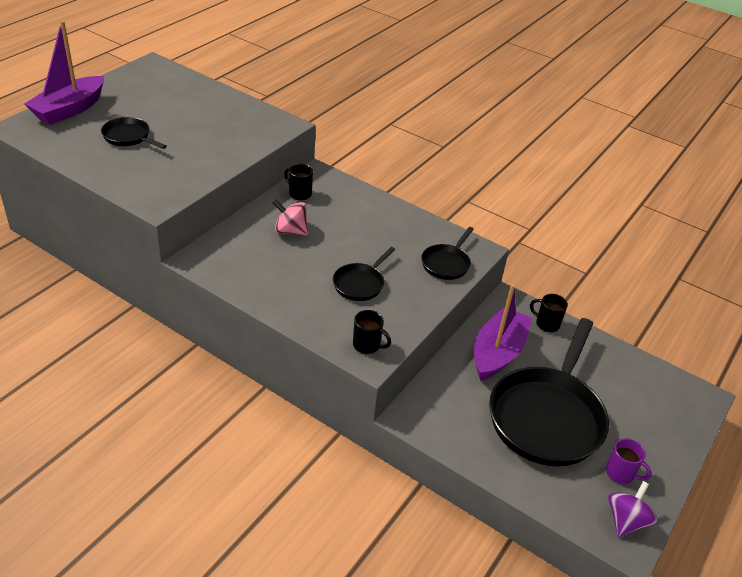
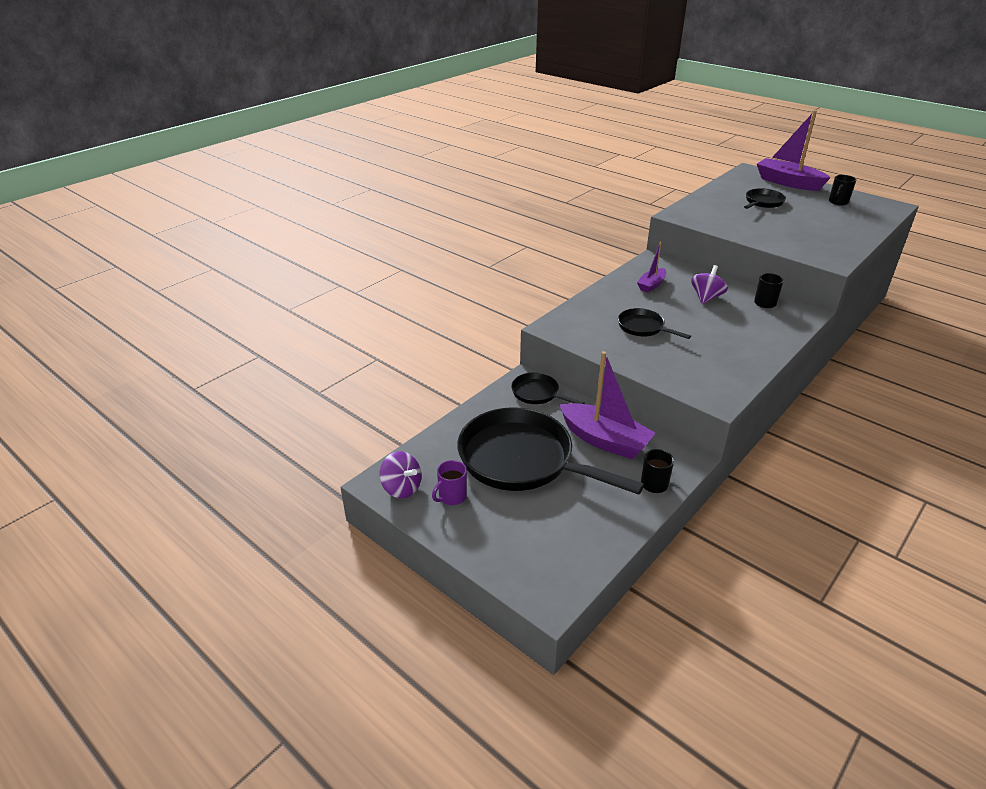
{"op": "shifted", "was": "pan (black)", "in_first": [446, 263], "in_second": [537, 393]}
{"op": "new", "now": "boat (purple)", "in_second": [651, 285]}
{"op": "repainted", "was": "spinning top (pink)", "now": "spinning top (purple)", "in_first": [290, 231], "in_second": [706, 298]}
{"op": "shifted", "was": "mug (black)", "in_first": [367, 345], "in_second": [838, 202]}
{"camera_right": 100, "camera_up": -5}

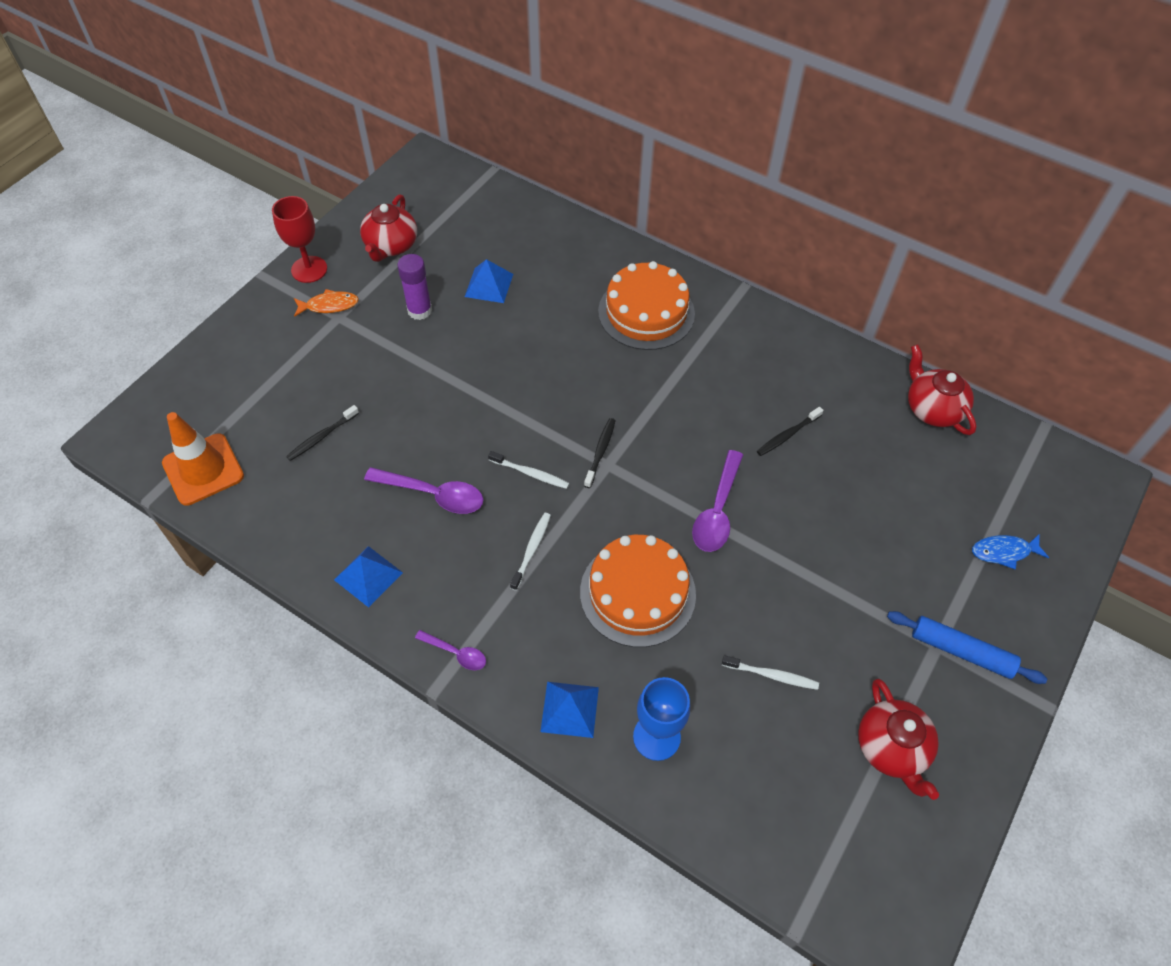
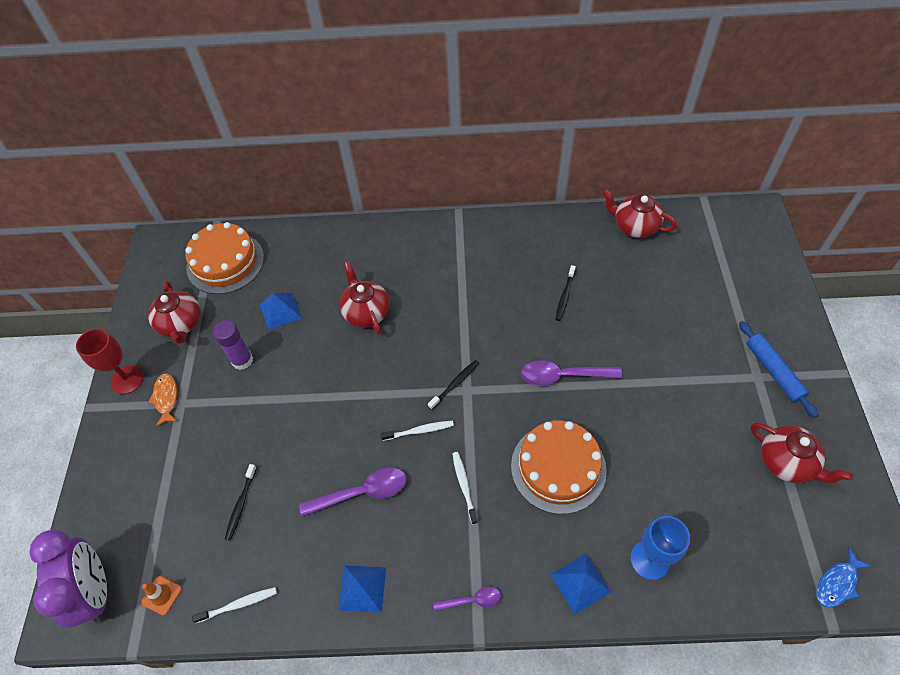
{"op": "new", "now": "clock (purple)", "in_second": [96, 591]}
{"op": "scaled", "was": "traffic cone (orange)", "in_first": [203, 469], "in_second": [161, 595], "ratio": 0.49}
{"op": "rotated", "was": "fish (orange)", "in_first": [329, 305], "in_second": [166, 398], "clockwise": -60}
{"op": "shifted", "was": "cake (orange)", "in_first": [646, 312], "in_second": [225, 262]}
{"op": "shifted", "was": "toothbrush (white)", "in_first": [772, 675], "in_second": [238, 604]}
{"op": "new", "now": "teapot (red)", "in_second": [366, 312]}
{"op": "rotated", "was": "toothbrush (black)", "in_first": [600, 452], "in_second": [455, 384], "clockwise": 60}
{"op": "rotated", "was": "spoon (purple)", "in_first": [717, 511], "in_second": [563, 376], "clockwise": 105}
{"op": "rotated", "was": "rolling pin (blue)", "in_first": [961, 651], "in_second": [773, 371], "clockwise": 75}
{"op": "shifted", "was": "fish (blue)", "in_first": [1004, 552], "in_second": [837, 583]}
{"camera_right": -30, "camera_up": 0}

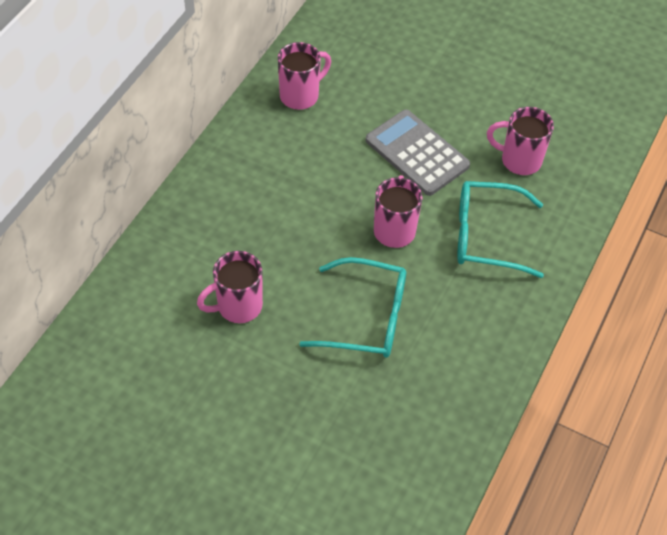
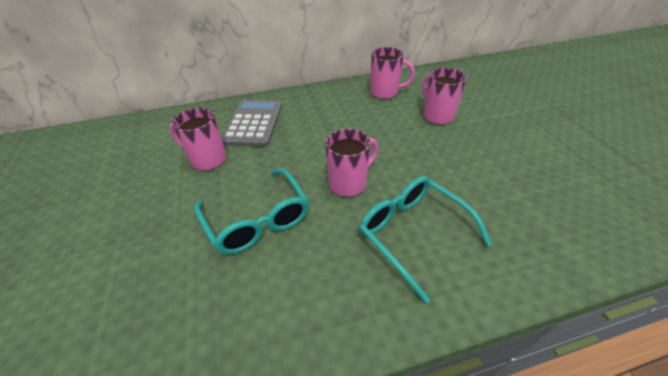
{"op": "shifted", "was": "calculator (grey)", "in_first": [417, 153], "in_second": [253, 123]}
{"op": "shifted", "was": "mug (pink)", "in_first": [519, 160], "in_second": [437, 115]}
{"camera_right": 50, "camera_up": -10}

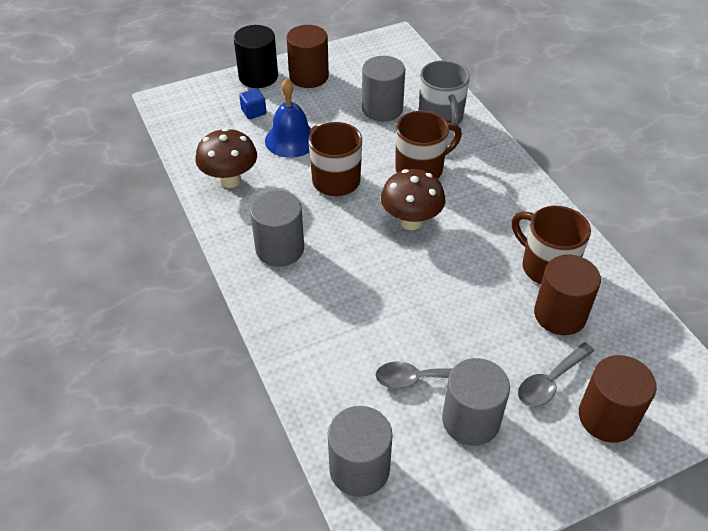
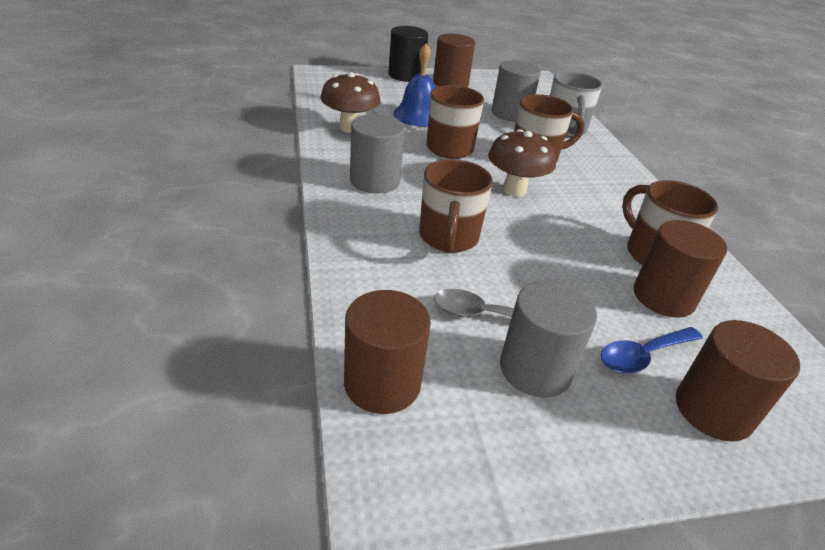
{"op": "repainted", "was": "cylinder (grey)", "now": "cylinder (brown)", "in_first": [359, 468], "in_second": [382, 383]}
{"op": "new", "now": "mug (brown)", "in_second": [448, 238]}
{"op": "repainted", "was": "spoon (grey)", "now": "spoon (blue)", "in_first": [550, 382], "in_second": [643, 356]}
{"op": "gone", "was": "cube (blue)", "in_first": [253, 112]}
{"camera_right": 10, "camera_up": -10}

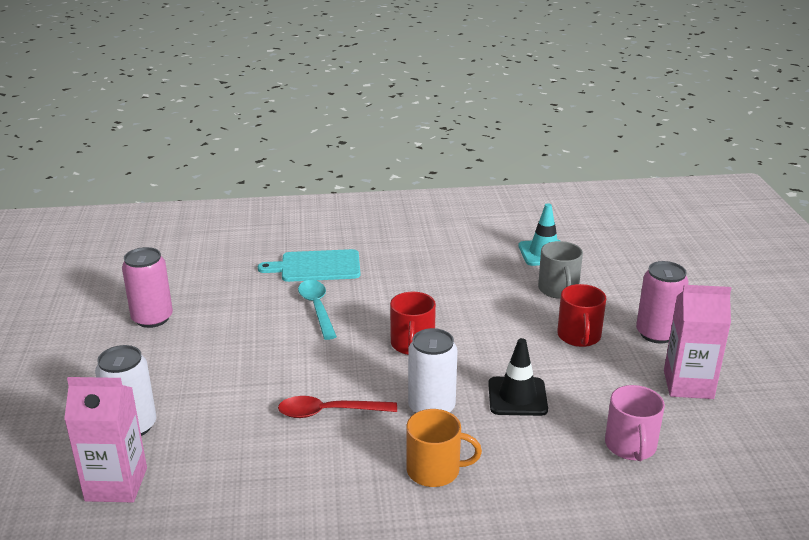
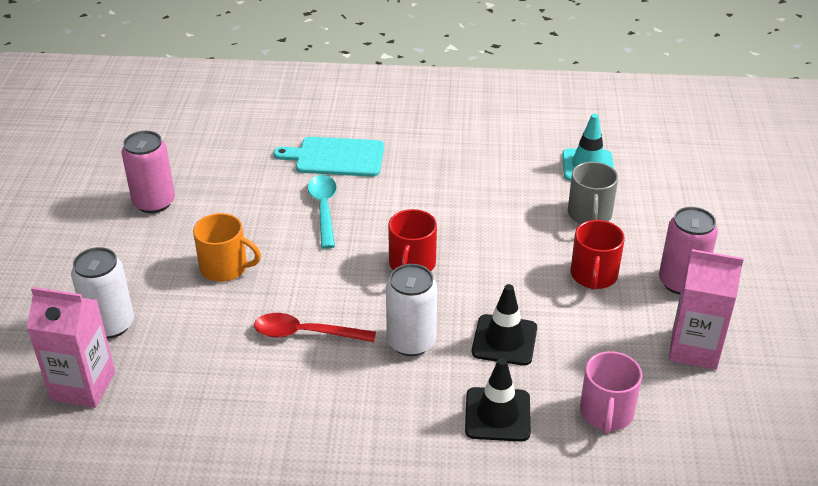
{"op": "shifted", "was": "mug (orange)", "in_first": [434, 470], "in_second": [225, 268]}
{"op": "new", "now": "traffic cone (black)", "in_second": [497, 414]}
{"camera_right": 10, "camera_up": 10}

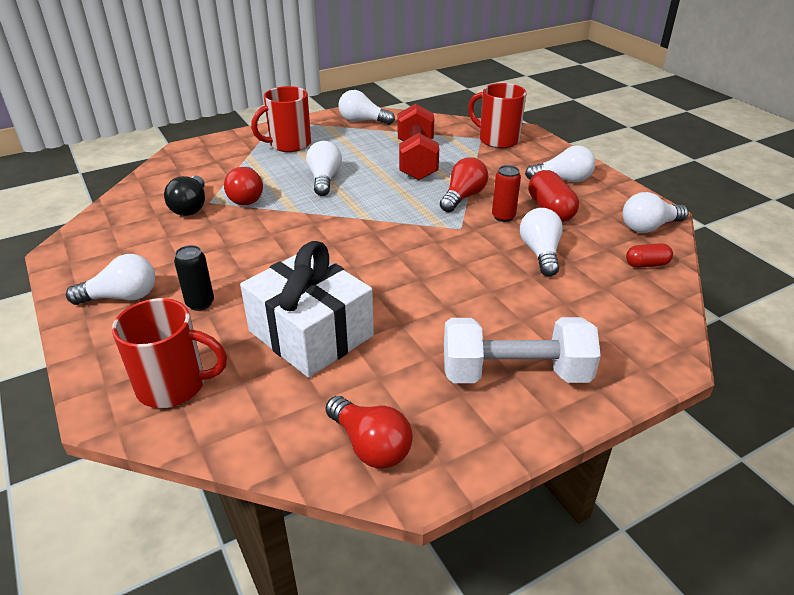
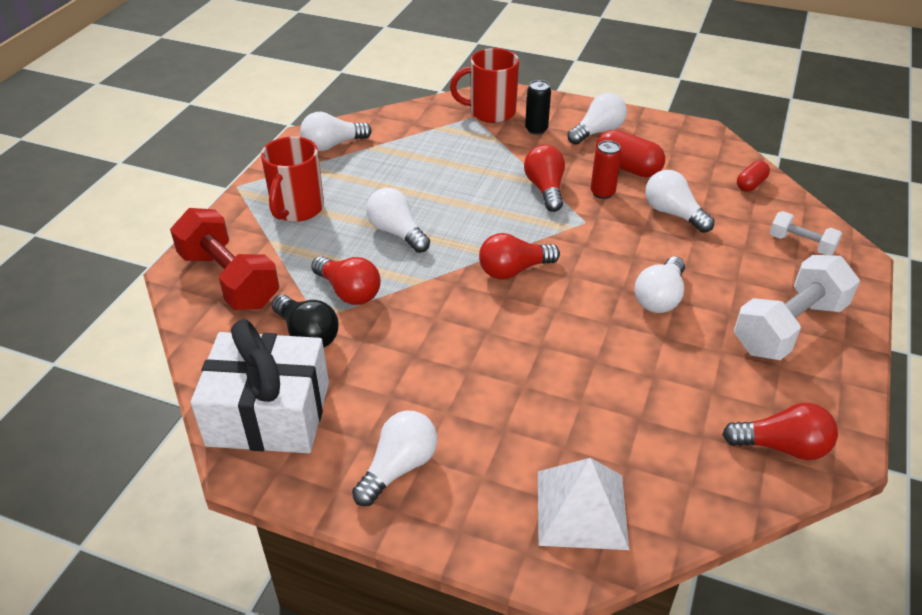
{"op": "shifted", "was": "dumbbell (red)", "in_first": [416, 160], "in_second": [229, 280]}
{"op": "shifted", "was": "gift (white)", "in_first": [311, 333], "in_second": [269, 413]}
{"op": "new", "now": "light bulb (red)", "in_second": [513, 270]}
{"op": "shifted", "was": "can (black)", "in_first": [200, 303], "in_second": [536, 129]}
{"op": "swapped", "was": "mug (red)", "now": "pyramid (white)", "in_first": [174, 386], "in_second": [581, 509]}
{"op": "shifted", "was": "light bulb (white)", "in_first": [649, 227], "in_second": [660, 297]}
{"op": "new", "now": "dumbbell (white)", "in_second": [801, 244]}
{"camera_right": -40, "camera_up": 5}

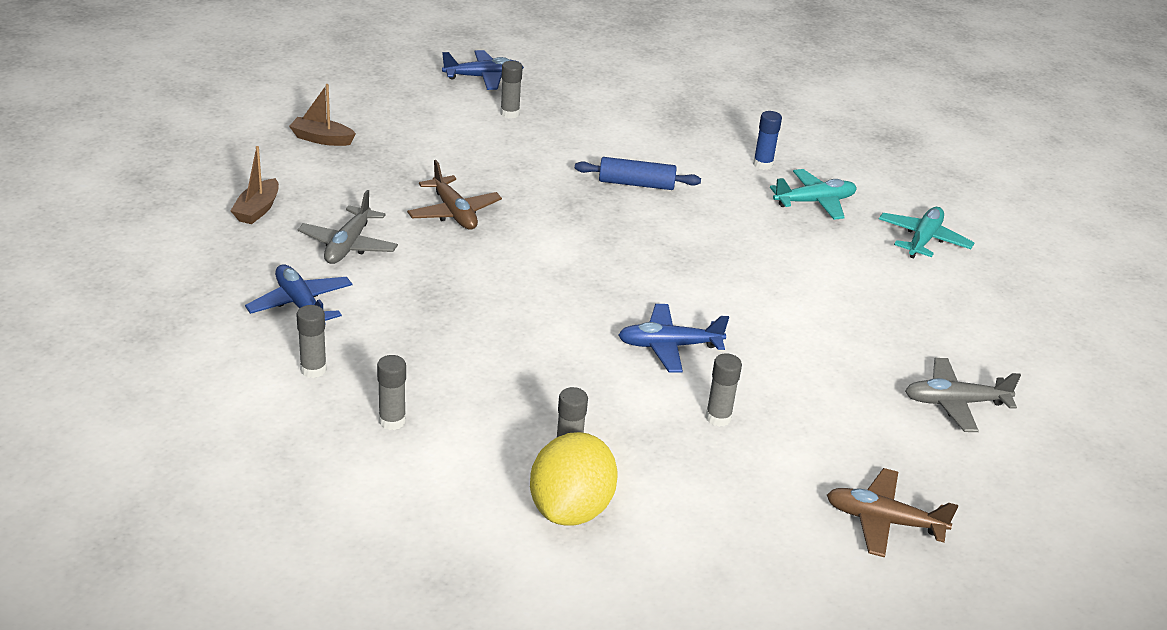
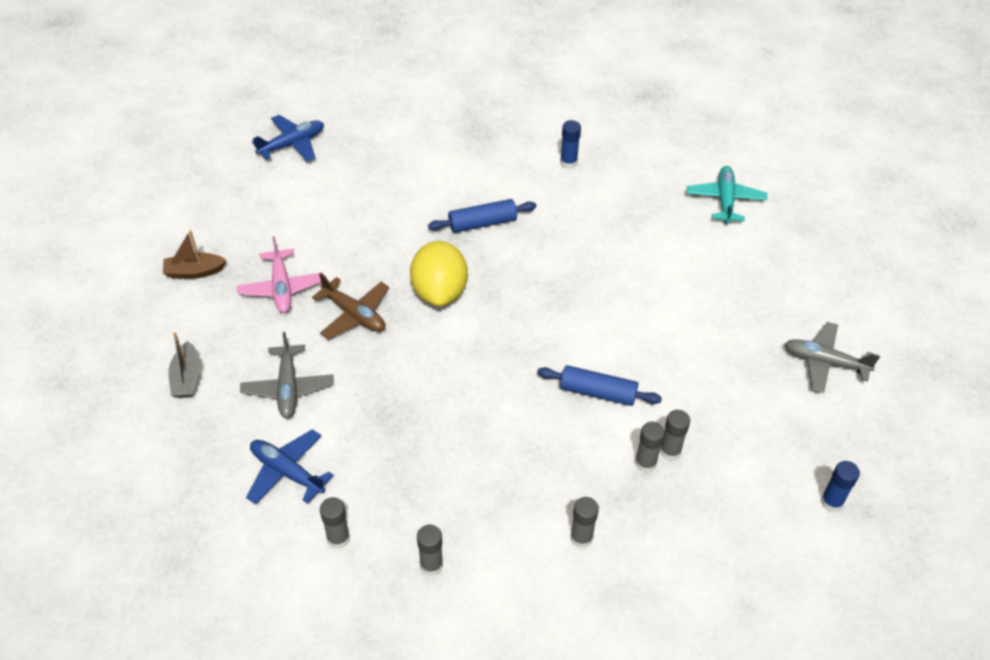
{"op": "repainted", "was": "boat (brown)", "now": "boat (grey)", "in_first": [257, 210], "in_second": [187, 378]}
{"op": "new", "now": "plane (pink)", "in_second": [281, 288]}
{"op": "shifted", "was": "lemon (yellow)", "in_first": [571, 509], "in_second": [439, 291]}
{"op": "swapped", "was": "plane (blue)", "now": "rolling pin (blue)", "in_first": [669, 346], "in_second": [598, 392]}
{"op": "shifted", "was": "glue stick (grey)", "in_first": [510, 113], "in_second": [645, 463]}
{"op": "rotated", "was": "plane (grey)", "in_first": [955, 403], "in_second": [825, 362], "clockwise": 45}
{"op": "swapped", "was": "plane (brown)", "now": "glue stick (blue)", "in_first": [883, 521], "in_second": [831, 502]}
{"op": "gone", "was": "plane (turquoise)", "in_first": [814, 202]}
{"camera_right": -20, "camera_up": 15}

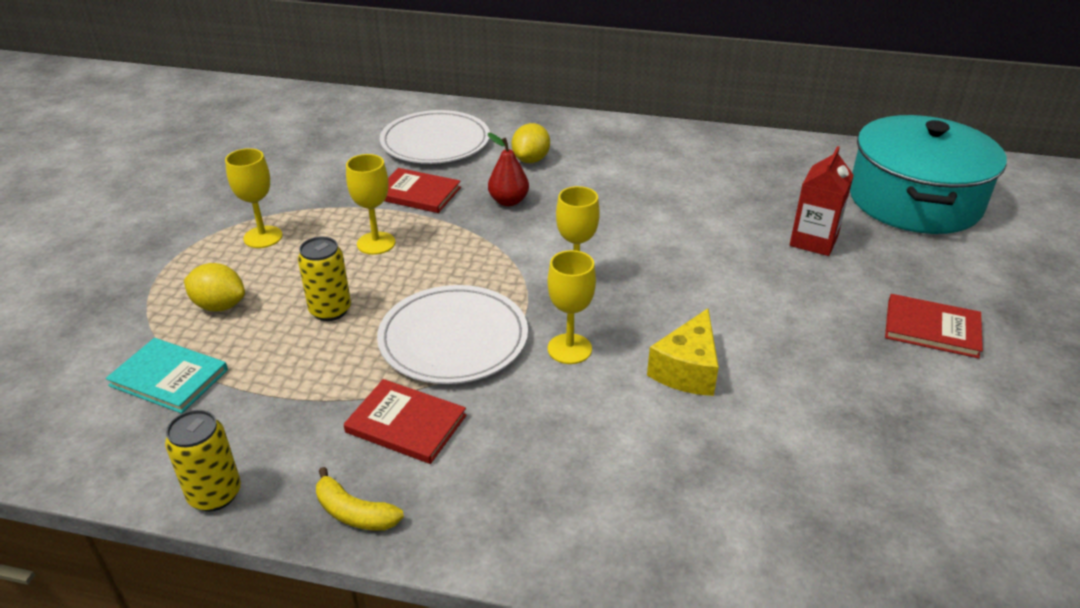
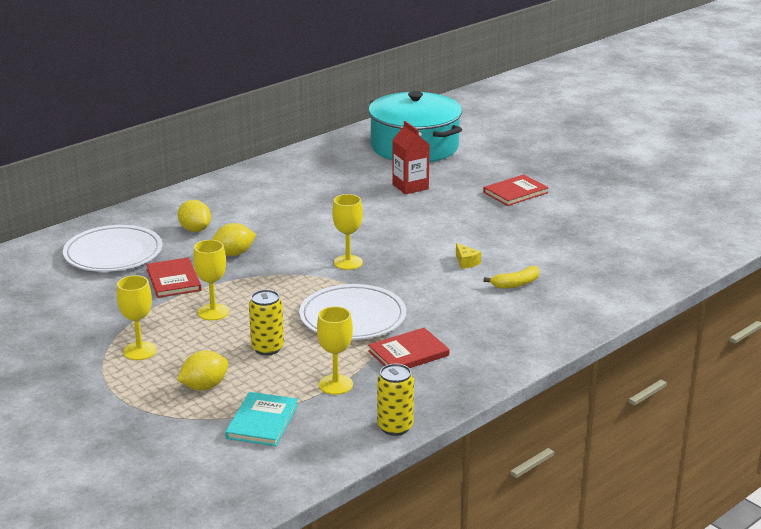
{"op": "rotated", "was": "book (red)", "in_first": [418, 193], "in_second": [173, 280], "clockwise": -75}
{"op": "swapped", "was": "pear (red)", "now": "lemon (yellow)", "in_first": [508, 201], "in_second": [234, 254]}
{"op": "rotated", "was": "book (turquoise)", "in_first": [169, 378], "in_second": [262, 422], "clockwise": -45}
{"op": "shifted", "was": "goblet (yellow)", "in_first": [569, 349], "in_second": [335, 385]}
{"op": "scaled", "was": "cheese (yellow)", "in_first": [687, 370], "in_second": [466, 262], "ratio": 0.54}
{"op": "shifted", "was": "banana (yellow)", "in_first": [354, 513], "in_second": [516, 284]}
{"camera_right": -55, "camera_up": -10}

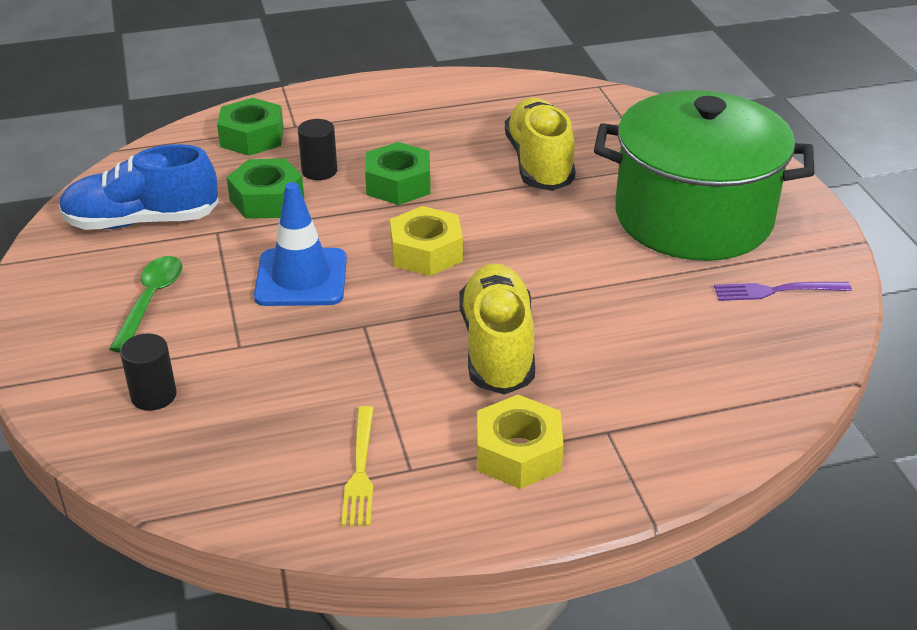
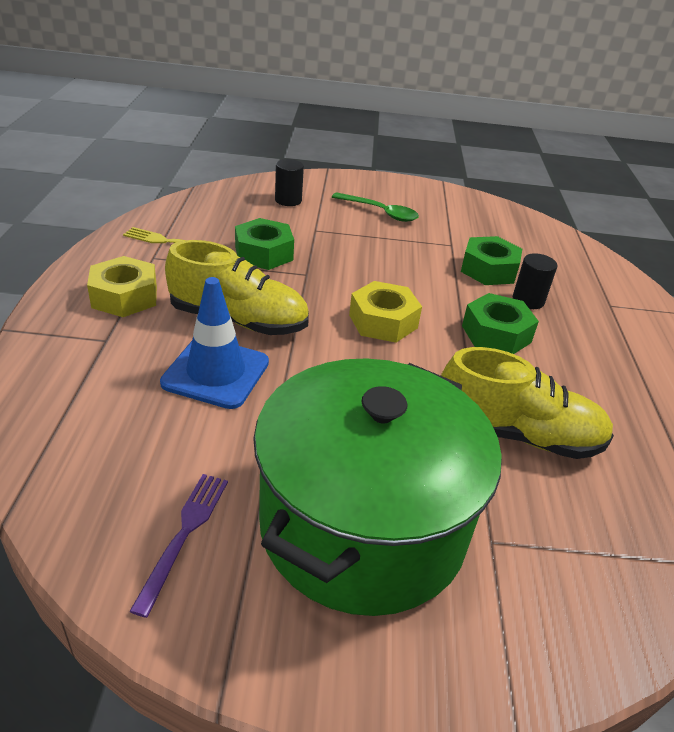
{"op": "shifted", "was": "traffic cone (blue)", "in_first": [301, 278], "in_second": [216, 373]}
{"op": "shifted", "was": "nut (green)", "in_first": [252, 137], "in_second": [264, 253]}
{"op": "gone", "was": "shoe (blue)", "in_first": [142, 221]}
{"camera_right": 105, "camera_up": 0}

